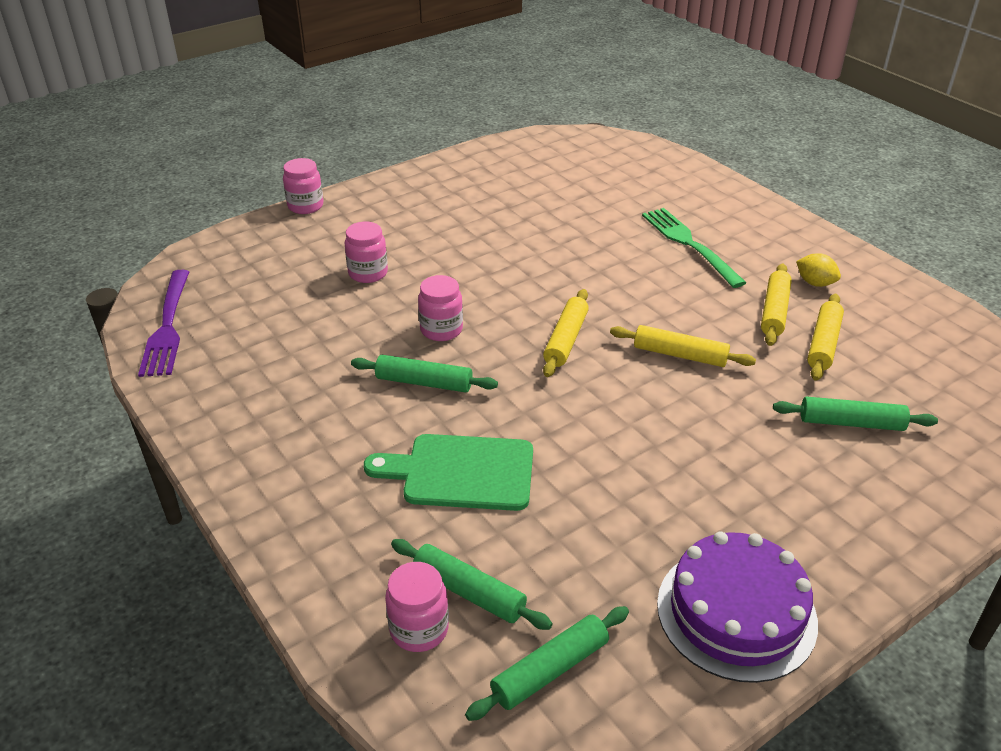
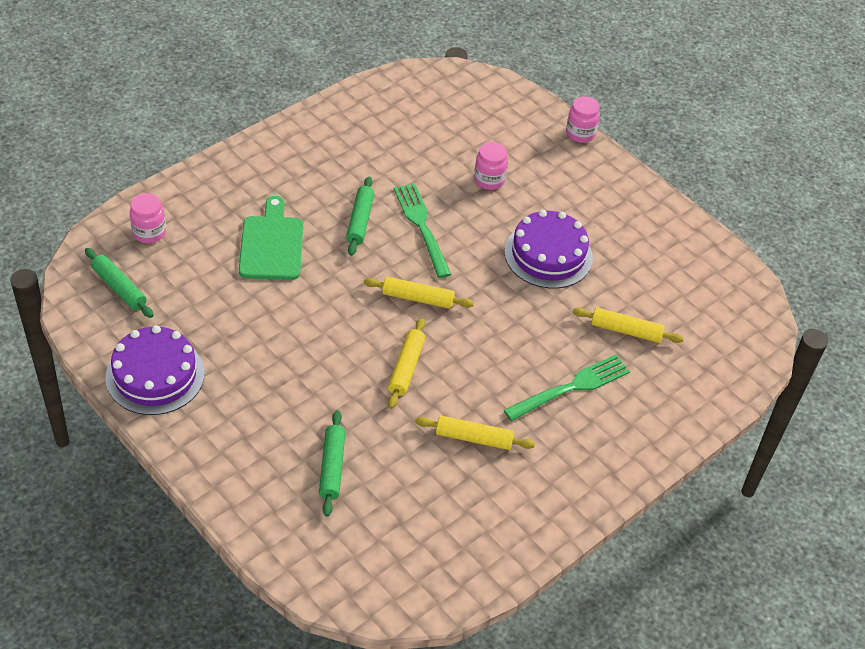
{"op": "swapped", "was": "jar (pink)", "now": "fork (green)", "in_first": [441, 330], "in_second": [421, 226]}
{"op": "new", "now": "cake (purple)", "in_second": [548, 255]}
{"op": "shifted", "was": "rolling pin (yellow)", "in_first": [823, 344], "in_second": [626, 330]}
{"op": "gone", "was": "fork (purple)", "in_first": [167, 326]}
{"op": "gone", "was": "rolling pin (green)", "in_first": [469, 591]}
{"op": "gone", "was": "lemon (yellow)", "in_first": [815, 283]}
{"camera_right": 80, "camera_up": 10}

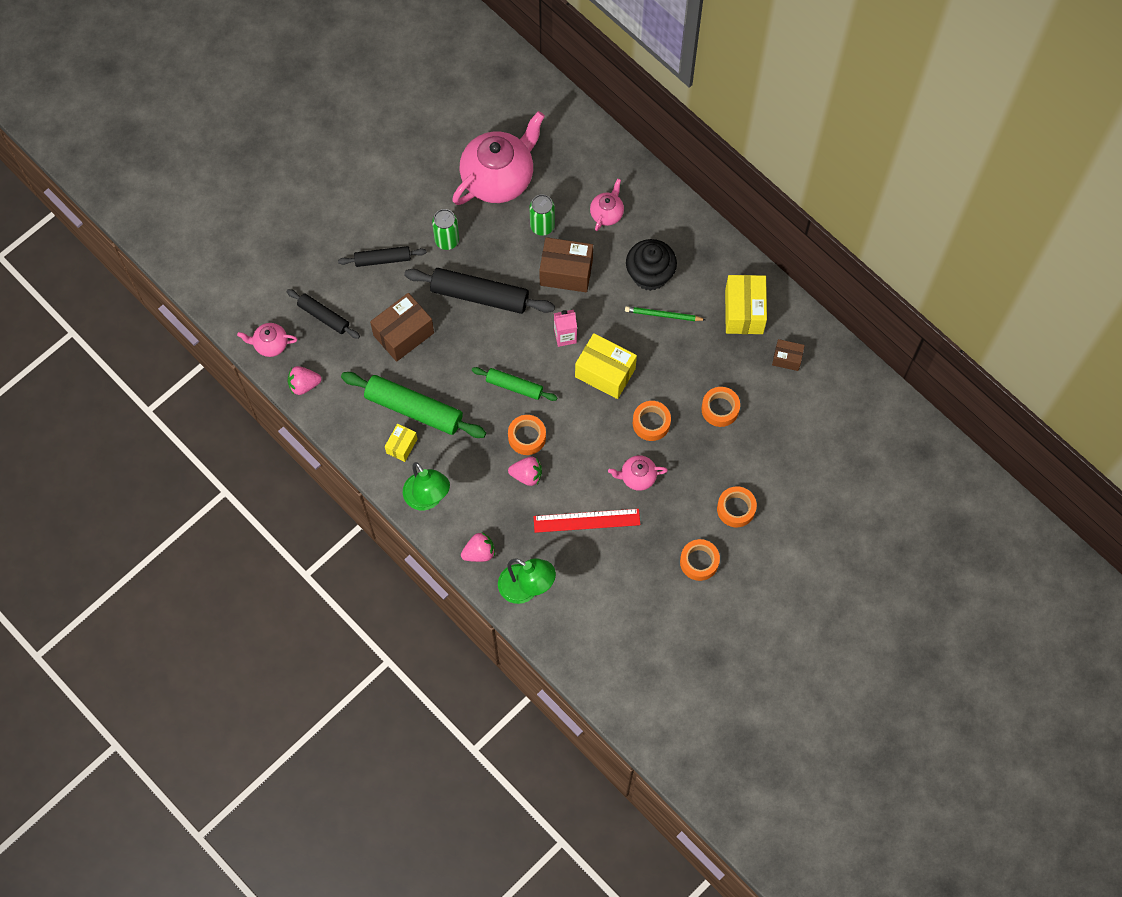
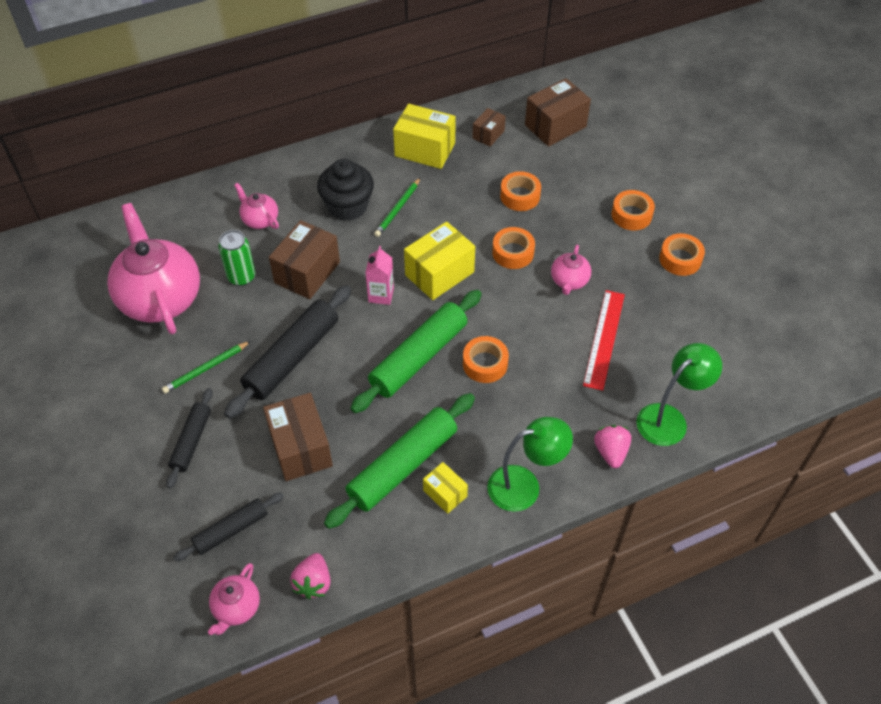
{"op": "swapped", "was": "can (green)", "now": "pencil (green)", "in_first": [447, 240], "in_second": [206, 369]}
{"op": "scaled", "was": "rolling pin (green)", "in_first": [514, 386], "in_second": [419, 357], "ratio": 1.73}
{"op": "new", "now": "box (brown)", "in_second": [555, 126]}
{"op": "gone", "was": "strawberry (pink)", "in_first": [527, 475]}
{"camera_right": -70, "camera_up": -15}

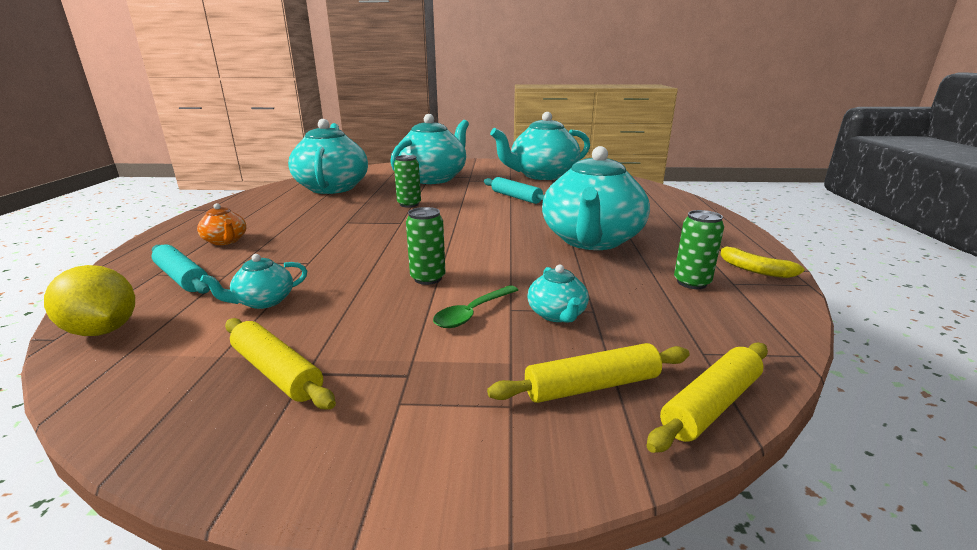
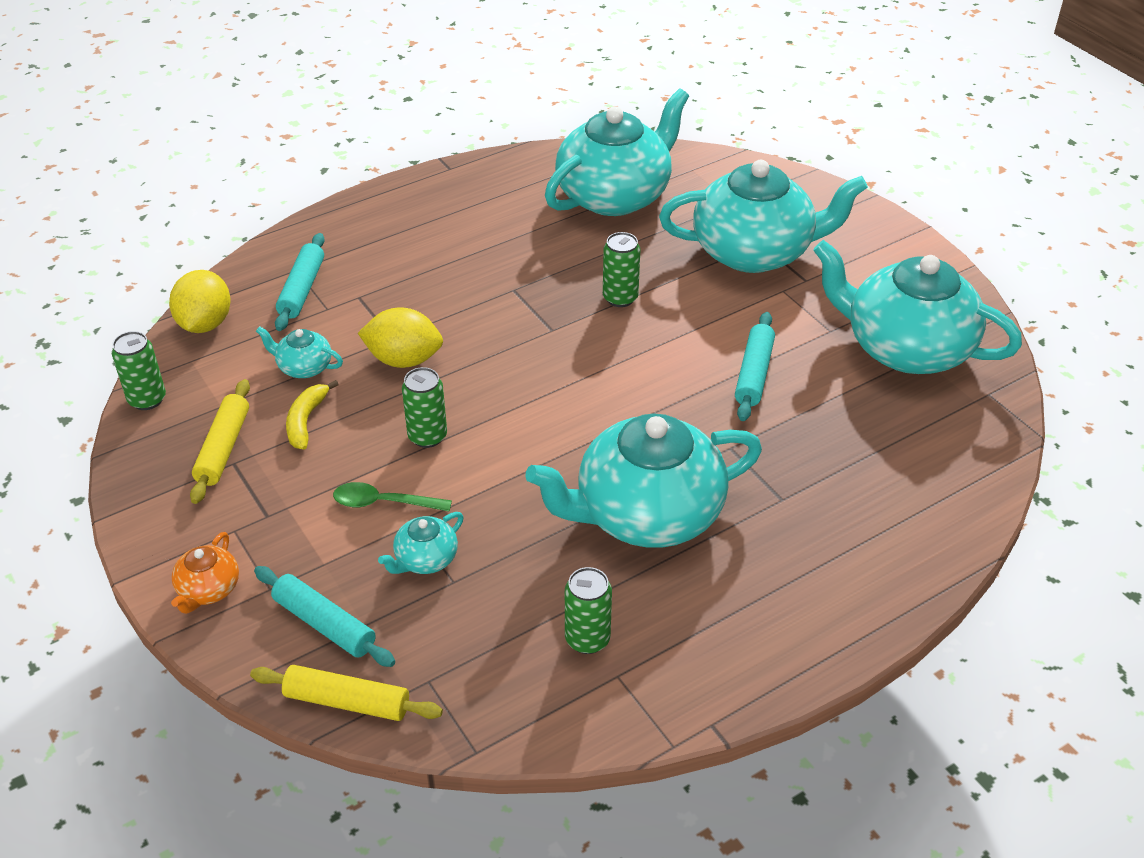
{"op": "new", "now": "can (green)", "in_second": [147, 399]}
{"op": "shifted", "was": "teapot (orange)", "in_first": [226, 241], "in_second": [208, 589]}
{"op": "repainted", "was": "rolling pin (yellow)", "now": "rolling pin (turquoise)", "in_first": [591, 386], "in_second": [324, 624]}
{"op": "shifted", "was": "banana (yellow)", "in_first": [754, 269], "in_second": [306, 421]}
{"op": "new", "now": "lemon (yellow)", "in_second": [404, 360]}
{"camera_right": 55, "camera_up": 20}

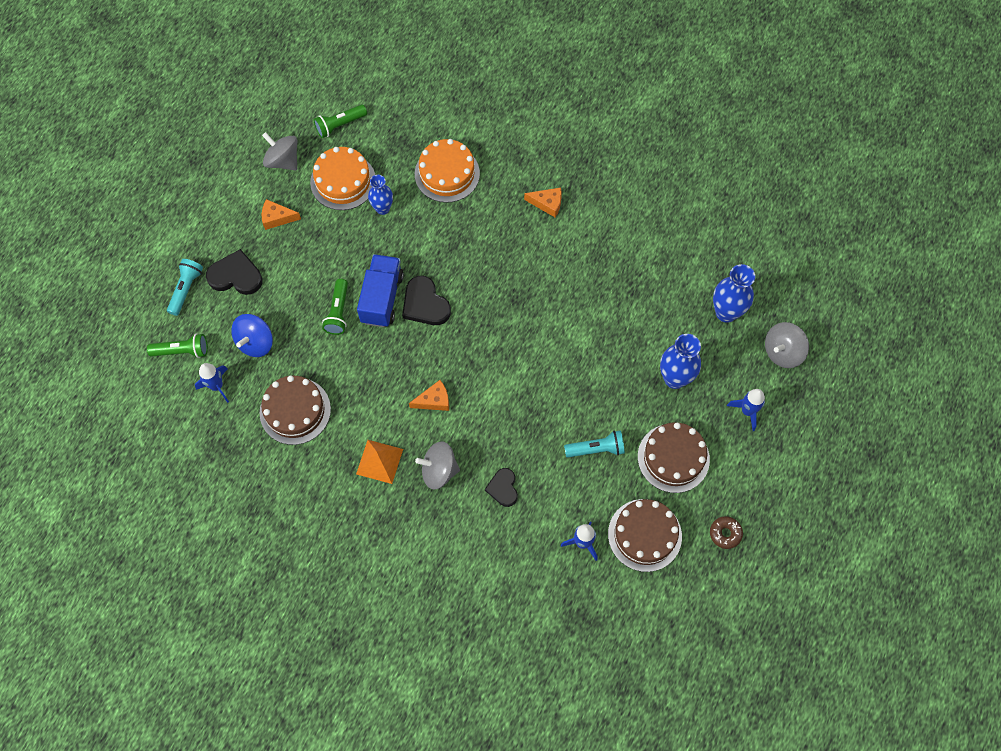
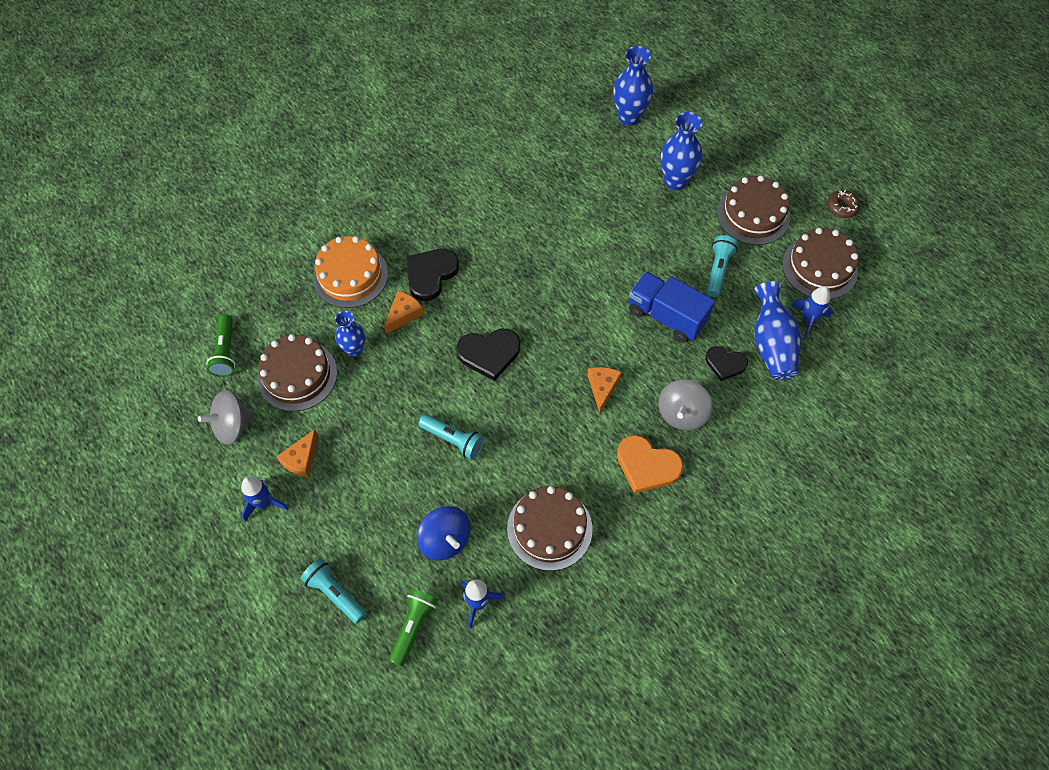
{"op": "shifted", "was": "rocket (blue)", "in_first": [747, 411], "in_second": [264, 503]}
{"op": "repainted", "was": "cake (orange)", "now": "cake (brown)", "in_first": [343, 181], "in_second": [297, 375]}
{"op": "shifted", "was": "cheese (orange)", "in_first": [547, 204], "in_second": [403, 314]}
{"op": "shifted", "was": "heart (black)", "in_first": [236, 276], "in_second": [430, 274]}
{"op": "repainted", "was": "flashlight (green)", "now": "flashlight (turquoise)", "in_first": [338, 312], "in_second": [454, 440]}
{"op": "swapped", "was": "pyramid (orange)", "now": "heart (orange)", "in_first": [379, 461], "in_second": [647, 466]}
{"op": "shifted", "was": "truck (blue)", "in_first": [382, 298], "in_second": [666, 316]}
{"op": "new", "now": "vase (blue)", "in_second": [771, 344]}
{"op": "gone", "was": "spinning top (grey)", "in_first": [782, 352]}
{"camera_right": -65, "camera_up": -5}

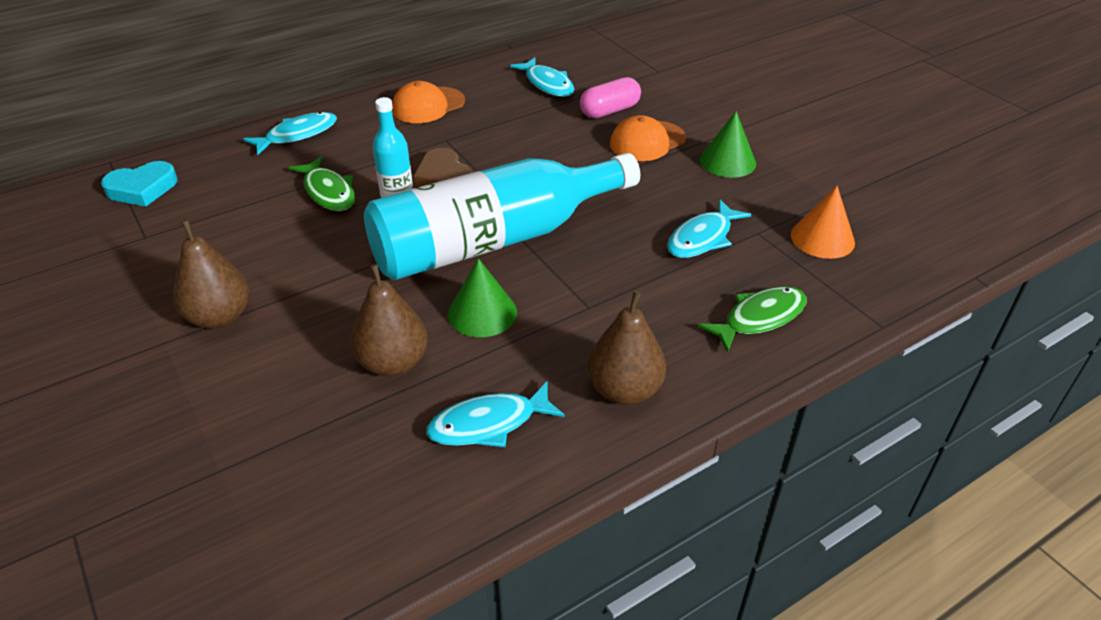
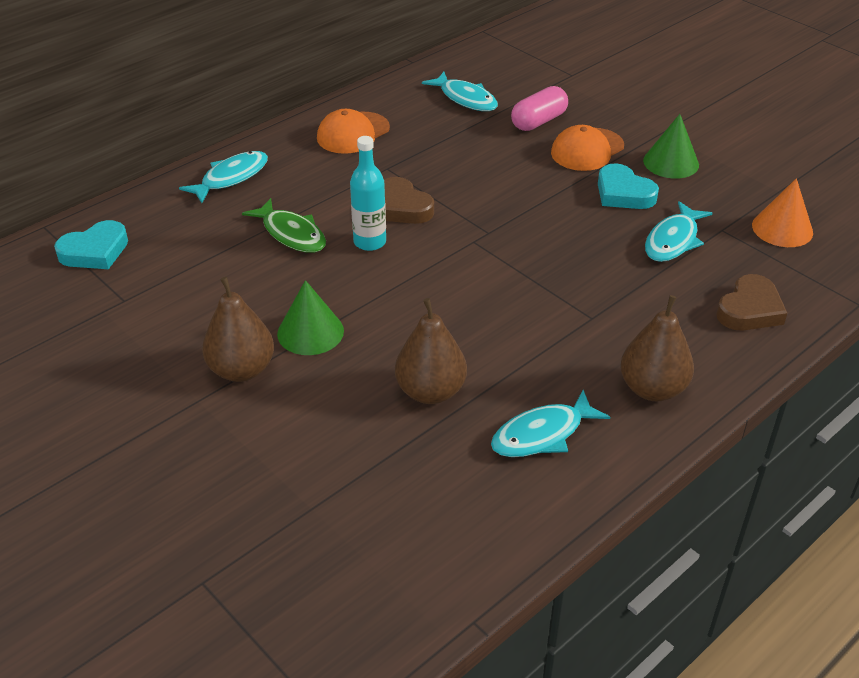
{"op": "shifted", "was": "cone (green)", "in_first": [482, 313], "in_second": [310, 332]}
{"op": "new", "now": "heart (turquoise)", "in_second": [623, 193]}
{"op": "swapped", "was": "fish (green)", "now": "heart (brown)", "in_first": [759, 318], "in_second": [749, 309]}
{"op": "gone", "was": "bottle (turquoise)", "in_first": [495, 240]}
{"camera_right": -10, "camera_up": 0}

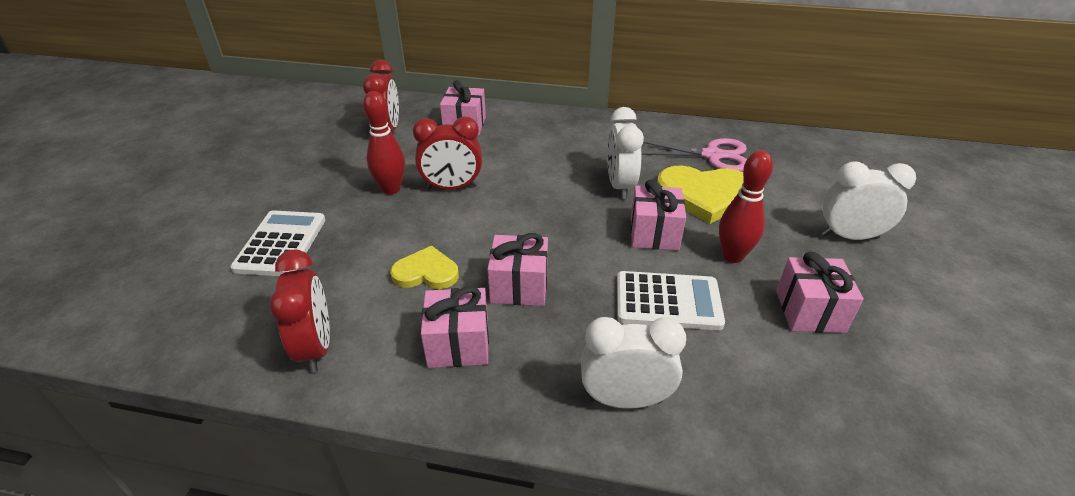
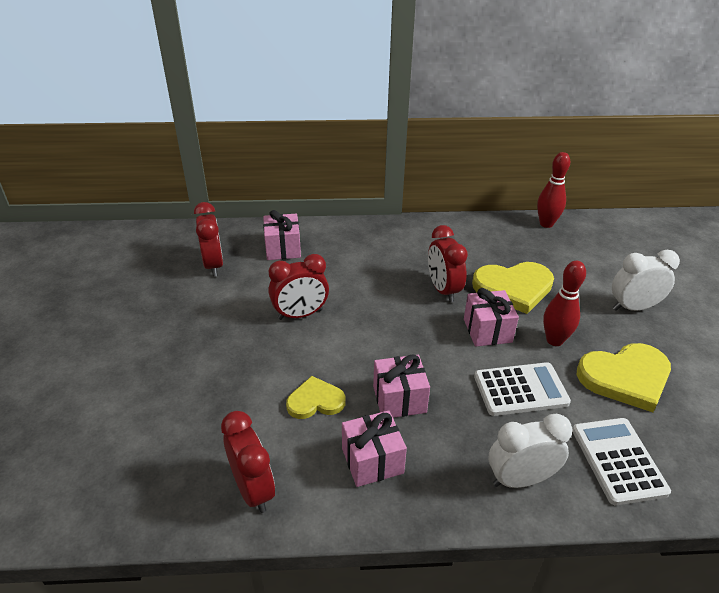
{"op": "repainted", "was": "clock (white)", "now": "clock (red)", "in_first": [620, 186], "in_second": [443, 290]}
{"op": "shifted", "was": "bowling pin (red)", "in_first": [391, 189], "in_second": [546, 224]}
{"op": "shifted", "was": "calculator (white)", "in_first": [281, 244], "in_second": [618, 460]}
{"op": "swapped", "was": "gift (pink)", "now": "heart (yellow)", "in_first": [809, 311], "in_second": [625, 378]}
{"op": "gone", "was": "scissors (pink)", "in_first": [712, 155]}
{"camera_right": -15, "camera_up": 0}

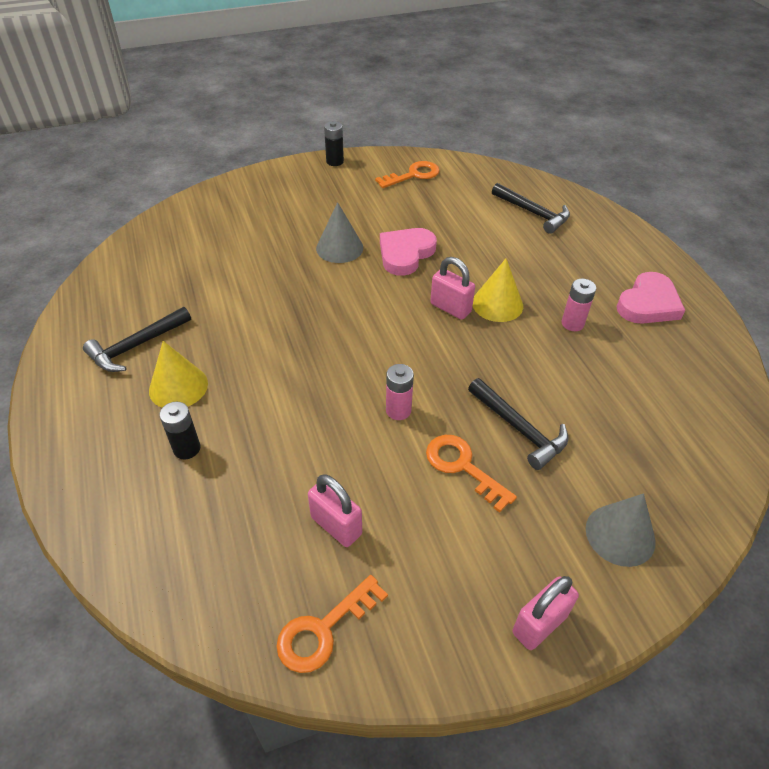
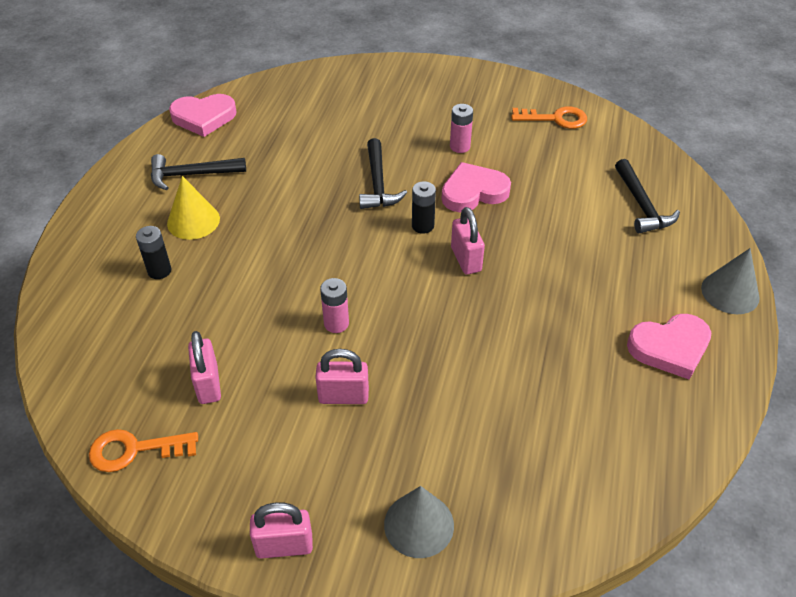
{"op": "new", "now": "heart (pink)", "in_second": [204, 117]}
{"op": "swapped", "was": "key (orange)", "now": "padlock (pink)", "in_first": [463, 467], "in_second": [343, 396]}
{"op": "shifted", "was": "hammer (black)", "in_first": [519, 429], "in_second": [378, 183]}
{"op": "shifted", "was": "battery (black)", "in_first": [335, 161], "in_second": [423, 226]}
{"op": "shifted", "was": "battery (pink)", "in_first": [572, 323], "in_second": [460, 146]}
{"op": "shifted", "was": "cone (grey)", "in_first": [339, 248], "in_second": [730, 292]}
{"op": "gone", "was": "cone (yellow)", "in_first": [497, 304]}
{"camera_right": 35, "camera_up": 0}

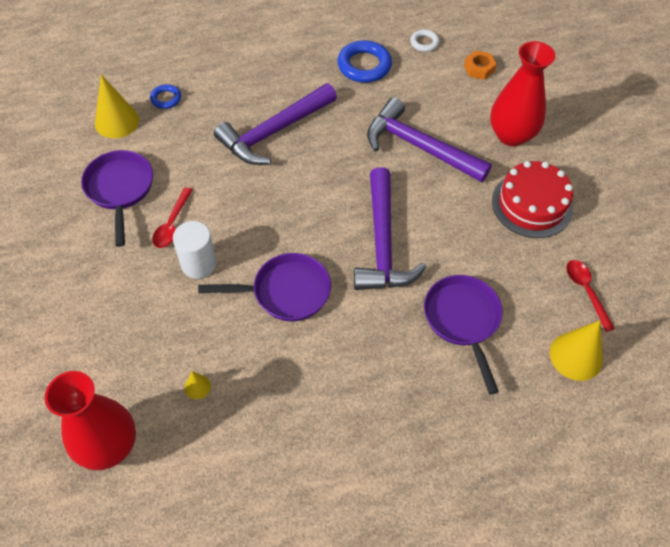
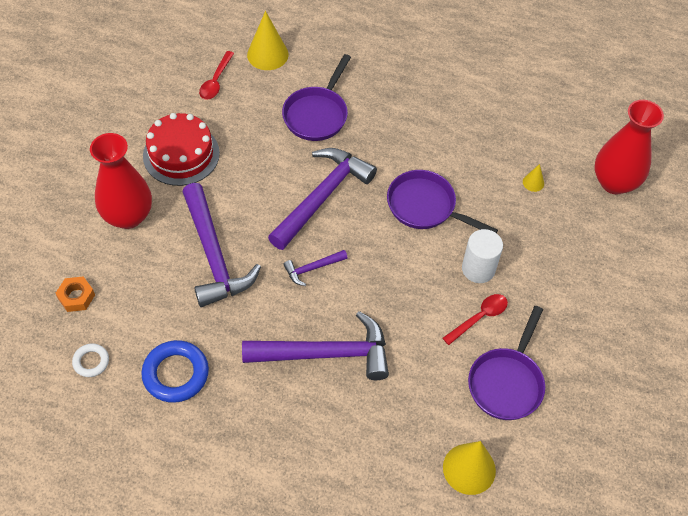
{"op": "new", "now": "hammer (purple)", "in_second": [312, 268]}
{"op": "gone", "was": "ring (blue)", "in_first": [166, 99]}
{"camera_right": -145, "camera_up": 0}

